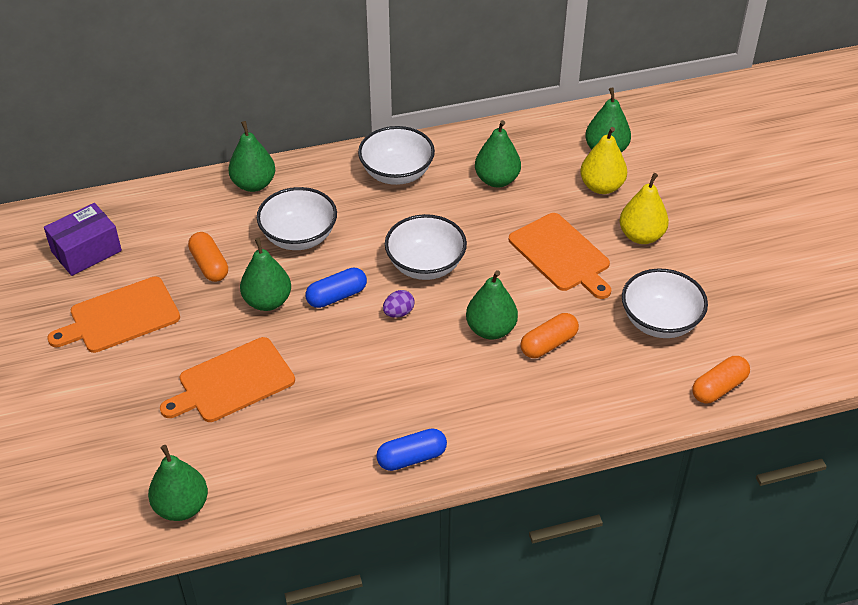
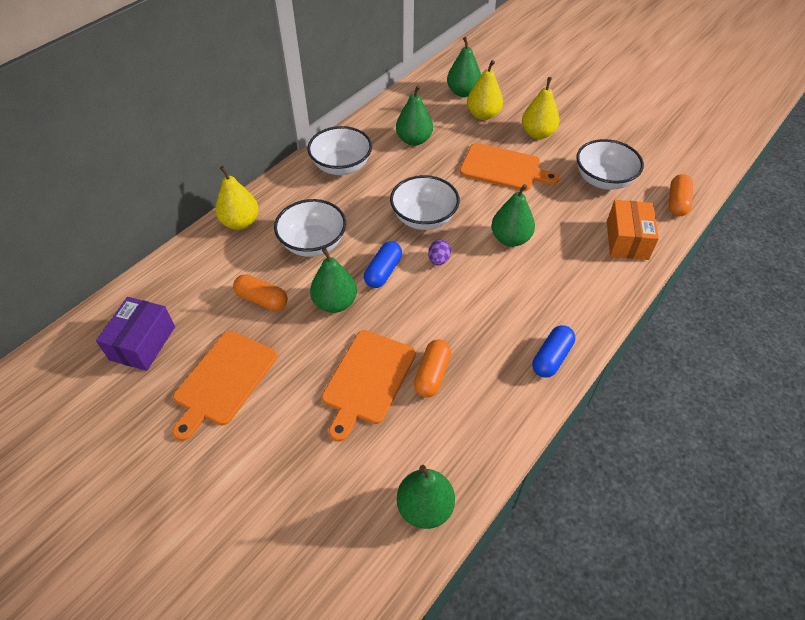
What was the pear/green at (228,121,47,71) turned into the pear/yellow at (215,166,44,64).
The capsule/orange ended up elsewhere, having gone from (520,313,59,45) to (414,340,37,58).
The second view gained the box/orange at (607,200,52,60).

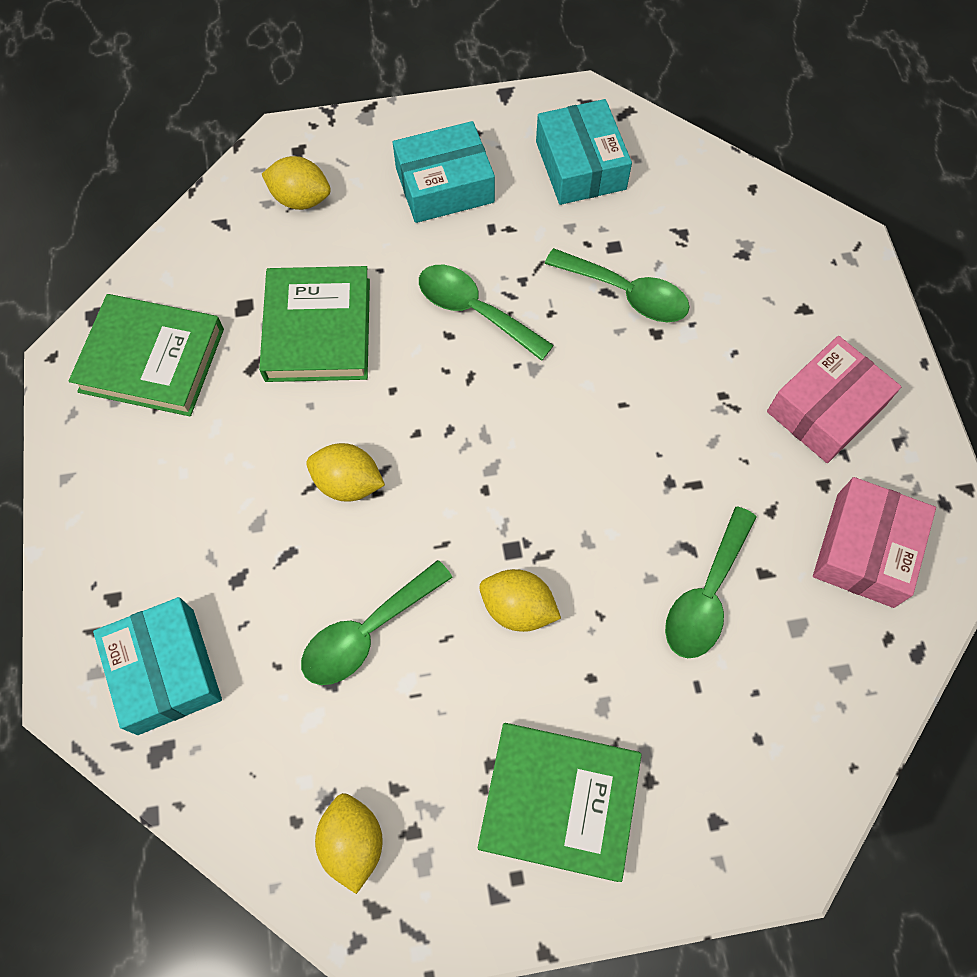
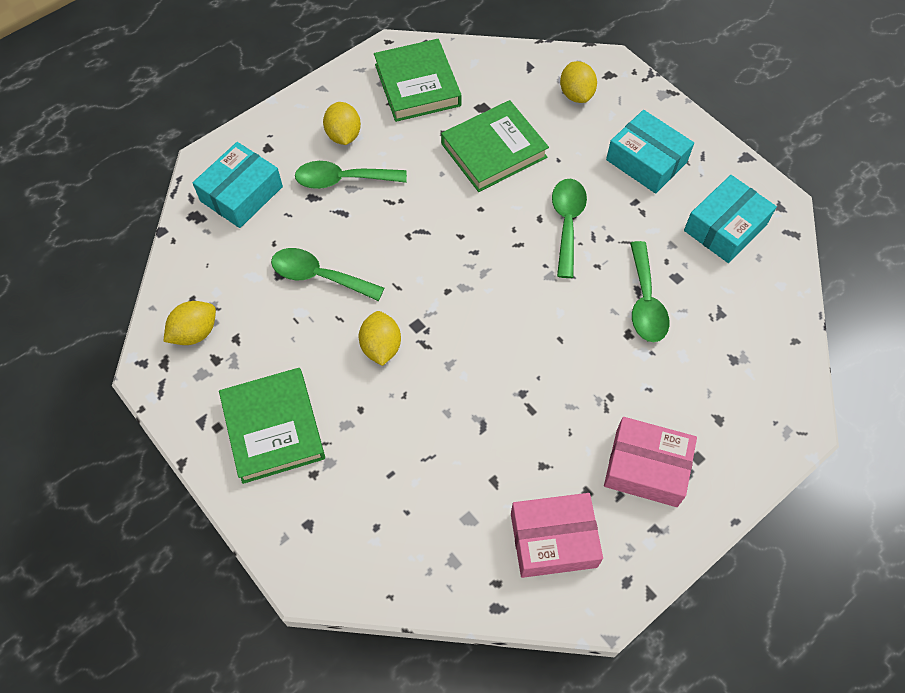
The lemon/yellow ended up elsewhere, having gone from (306,443,79,59) to (323,102,38,43).
The spoon/green ended up elsewhere, having gone from (665,507,92,151) to (295,161,112,28).

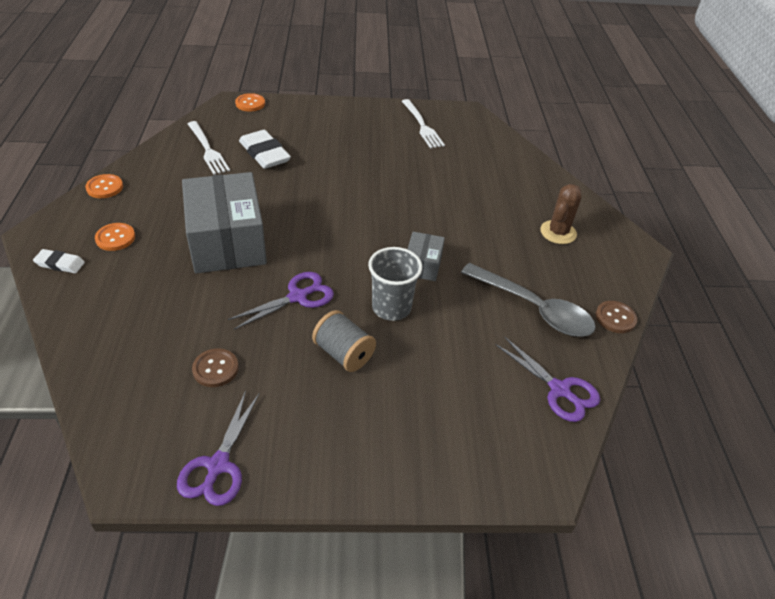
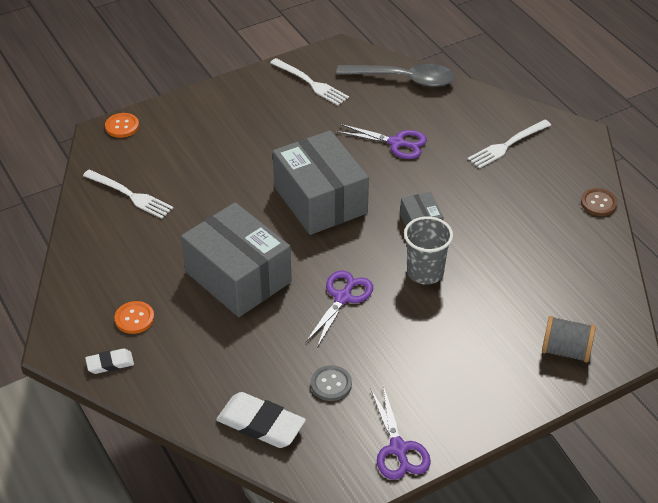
The second view lost the button/orange at (85,174,38,24).
What was the button/brown at (192,348,47,39) turned into the button/grey at (311,365,41,36).
The eraser/white ended up elsewhere, having gone from (239,130,52,39) to (216,392,90,56).
The spool/grey ended up elsewhere, having gone from (312,310,64,62) to (542,316,54,47).
The spoon/grey ended up elsewhere, having gone from (461,263,135,74) to (336,64,119,23).
The scissors/purple ended up elsewhere, having gone from (495,337,105,85) to (337,124,90,35).
Where the cactus/brown stood at (540,184,42,60), the fork/white came to stand at (468,120,83,49).
The second view gained the box/grey at (273,130,96,105).

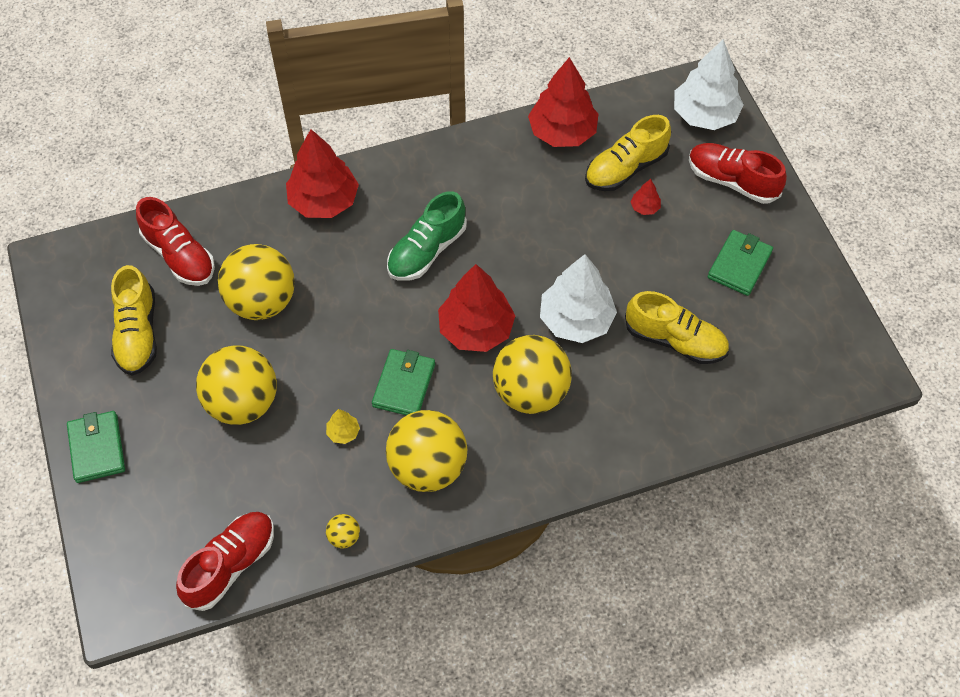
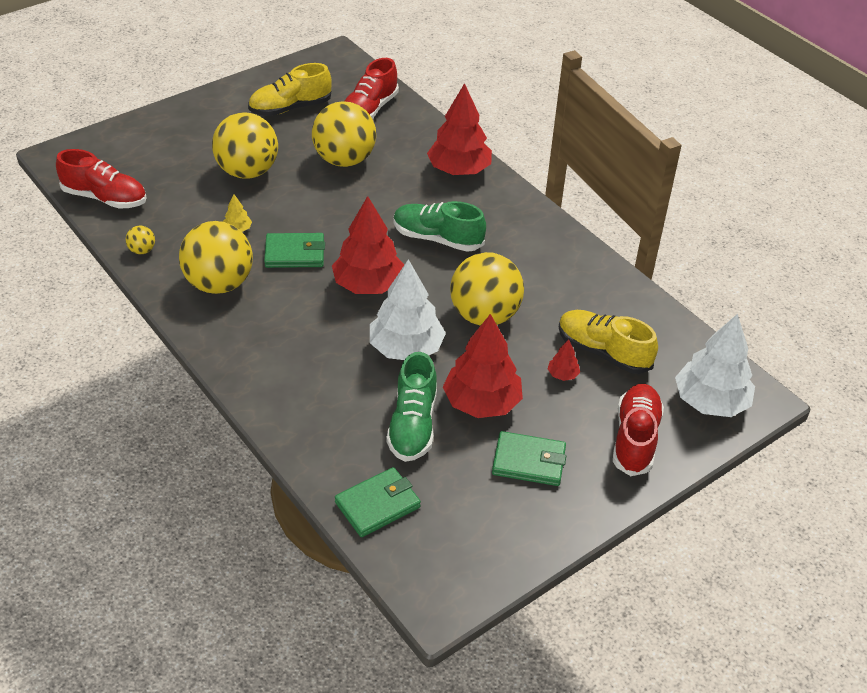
The wallet/green ended up elsewhere, having gone from (67,411,58,72) to (335,467,86,70).
The ball/yellow ended up elsewhere, having gone from (493,335,79,79) to (450,252,74,74).
The tree/red ended up elsewhere, having gone from (528,57,70,90) to (443,314,80,104).
What was the shoe/yellow at (625,291,104,73) turned into the shoe/green at (386,352,51,110).

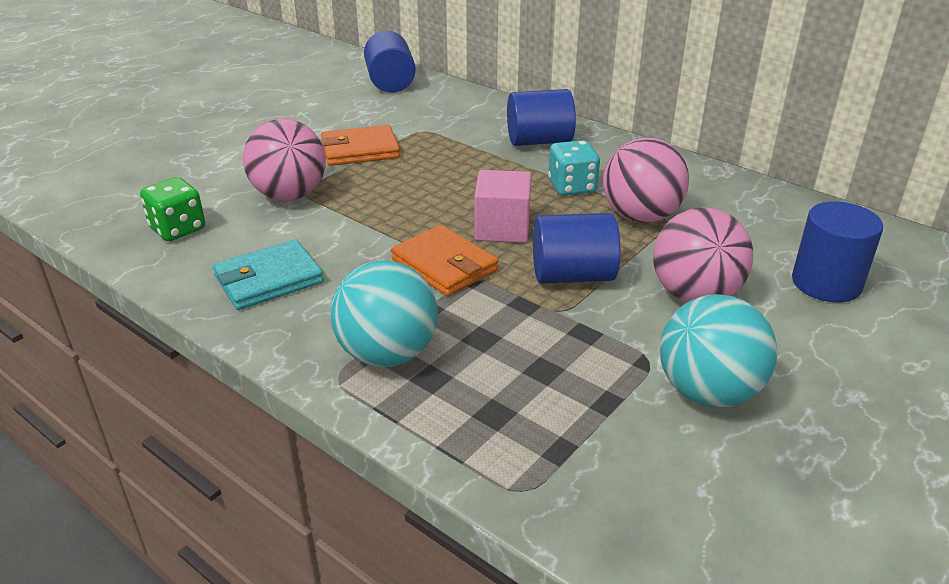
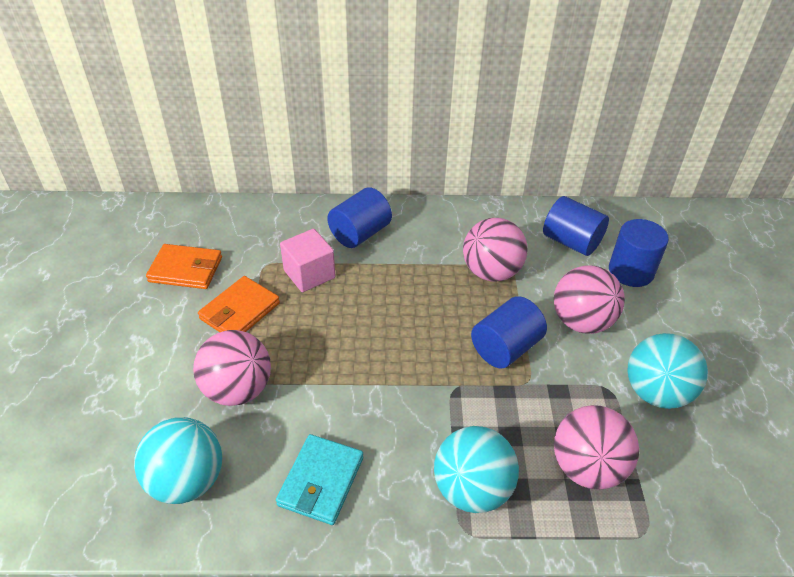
Where the dice/green stood at (140,177,65,64), the ball/turquoise came to stand at (134,417,88,87).
The cylinder/blue ended up elsewhere, having gone from (364,31,52,62) to (543,196,66,60).
The wallet/orange ended up elsewhere, having gone from (391,225,107,71) to (146,244,76,45).
The cube/pink ended up elsewhere, having gone from (474,170,57,73) to (280,229,55,63).
The second view lost the dice/turquoise at (548,140,52,56).
The second view gained the ball/pink at (554,405,85,85).

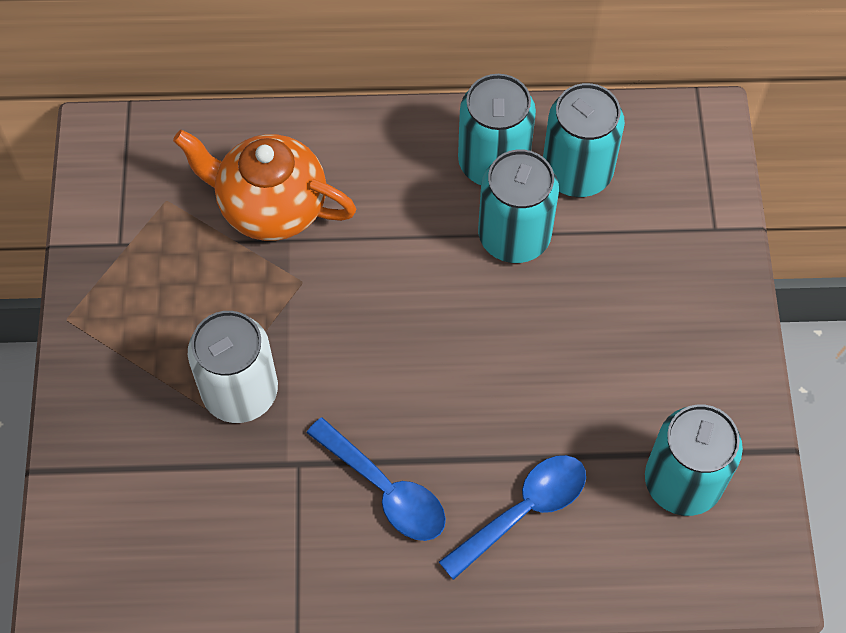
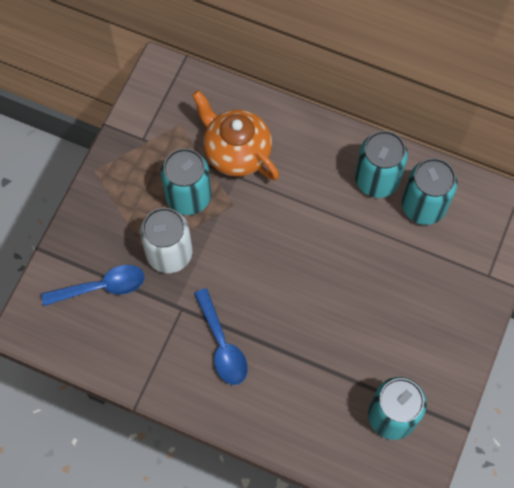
The spoon/blue ended up elsewhere, having gone from (439,455,147,125) to (41,265,103,41).
The can/turquoise ended up elsewhere, having gone from (478,149,81,114) to (161,148,50,67).

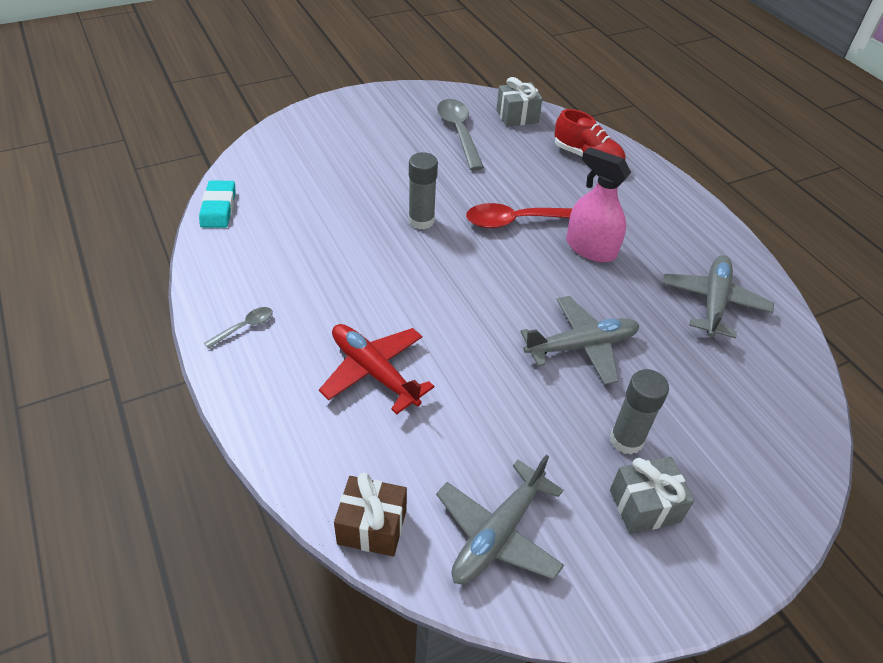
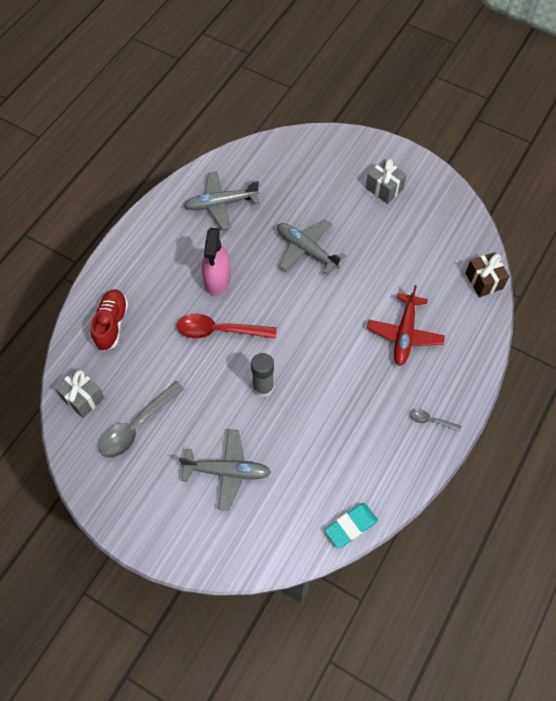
The plane/grey ended up elsewhere, having gone from (436,455,128,129) to (179,429,92,82).
The spoon/red at (466,203,107,25) ended up facing another way, 135 degrees clockwise from before.
The second view lost the glue stick/grey at (610,369,59,86).

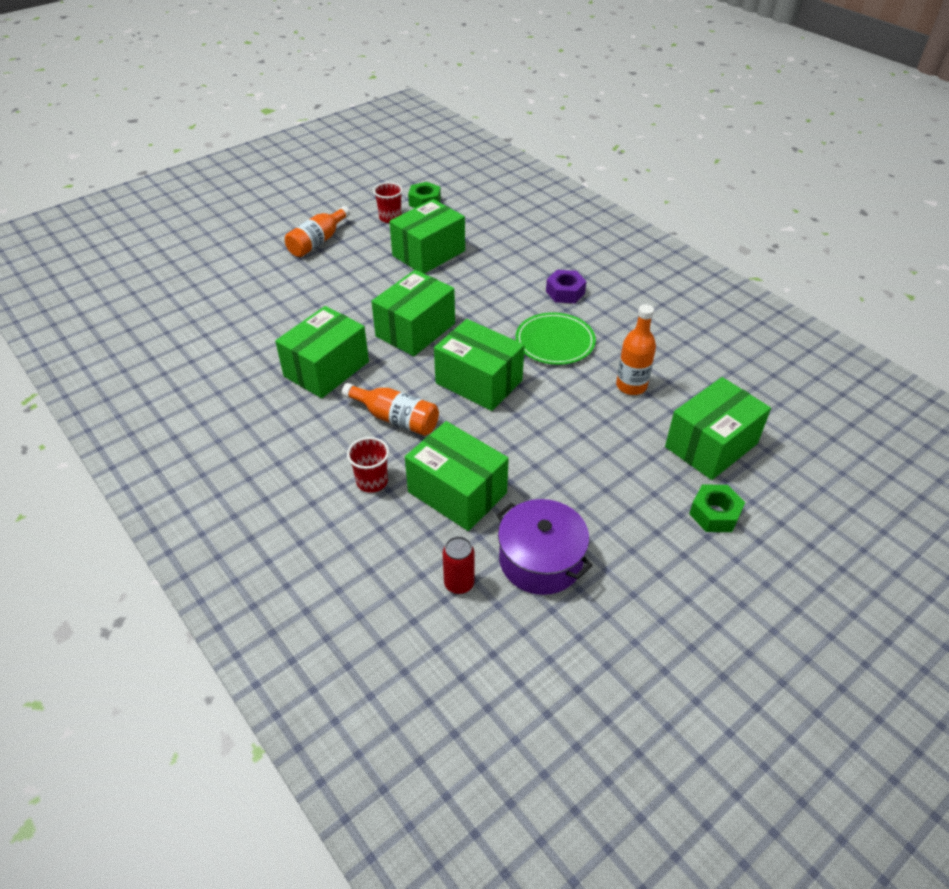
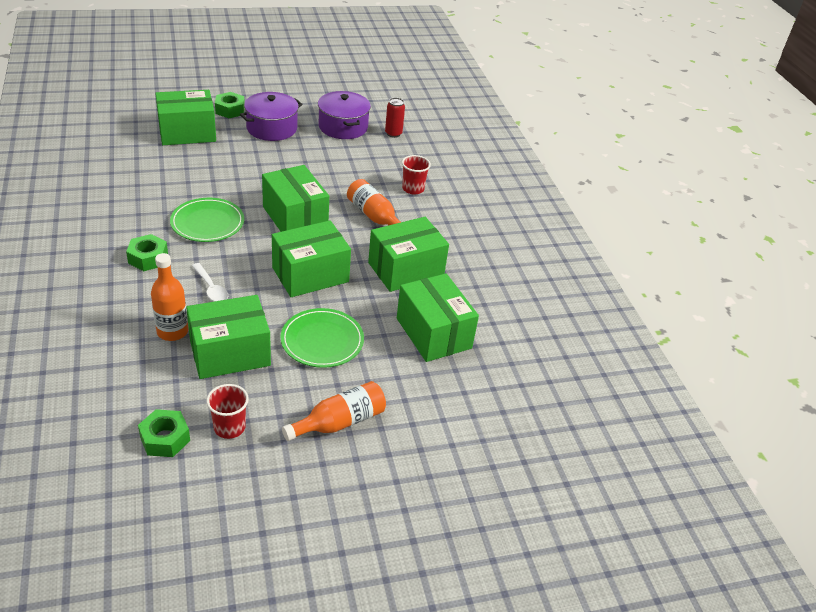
The box/green ended up elsewhere, having gone from (405,421,104,110) to (397,273,82,89).
What was the nut/purple at (546,270,40,33) turned into the nut/green at (126,234,42,37).
The bottle/orange ended up elsewhere, having gone from (616,304,40,91) to (151,253,37,88).
The second view gained the spoon/white at (192,263,36,39).
The second view gained the pot/purple at (240,92,63,49).
The second view gained the plate/green at (281,308,83,60).

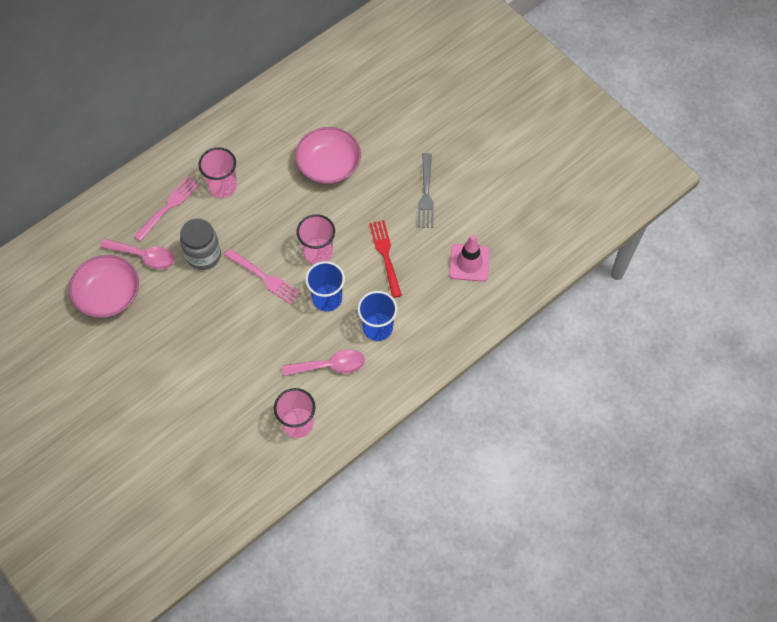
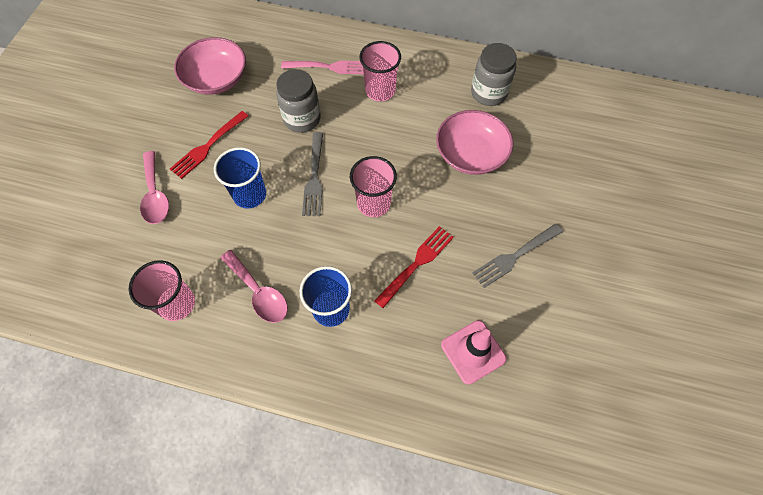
The spoon/pink ended up elsewhere, having gone from (100,239,75,30) to (140,151,29,73).
What was the fork/pink at (224,249,77,55) turned into the fork/grey at (302,132,21,84).
The cup/blue ended up elsewhere, having gone from (305,261,40,51) to (214,147,52,62).
The second view gained the fork/red at (170,111,78,68).
The second view gained the jar/grey at (471,43,46,63).

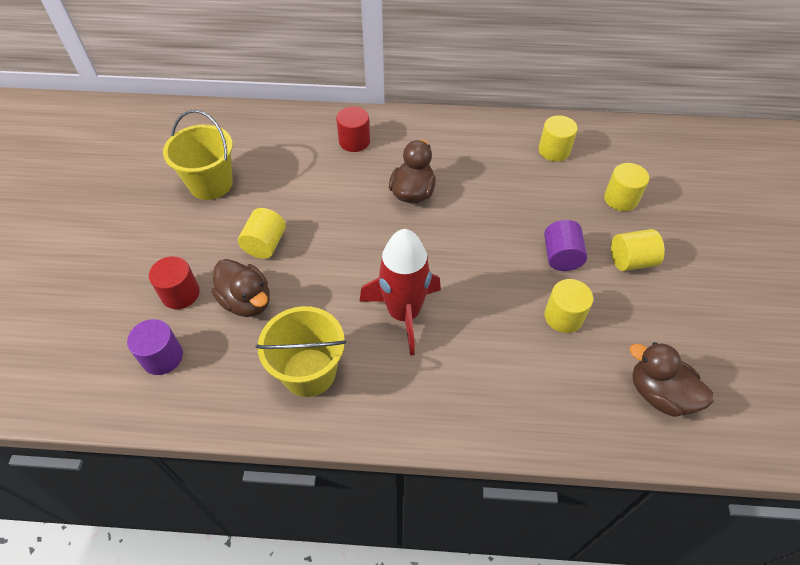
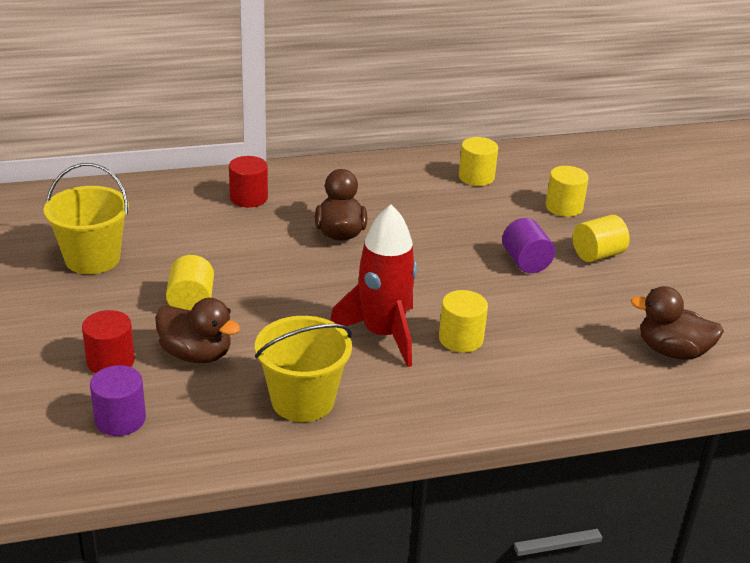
The cylinder/yellow ended up elsewhere, having gone from (544,279,49,54) to (439,290,49,63).

